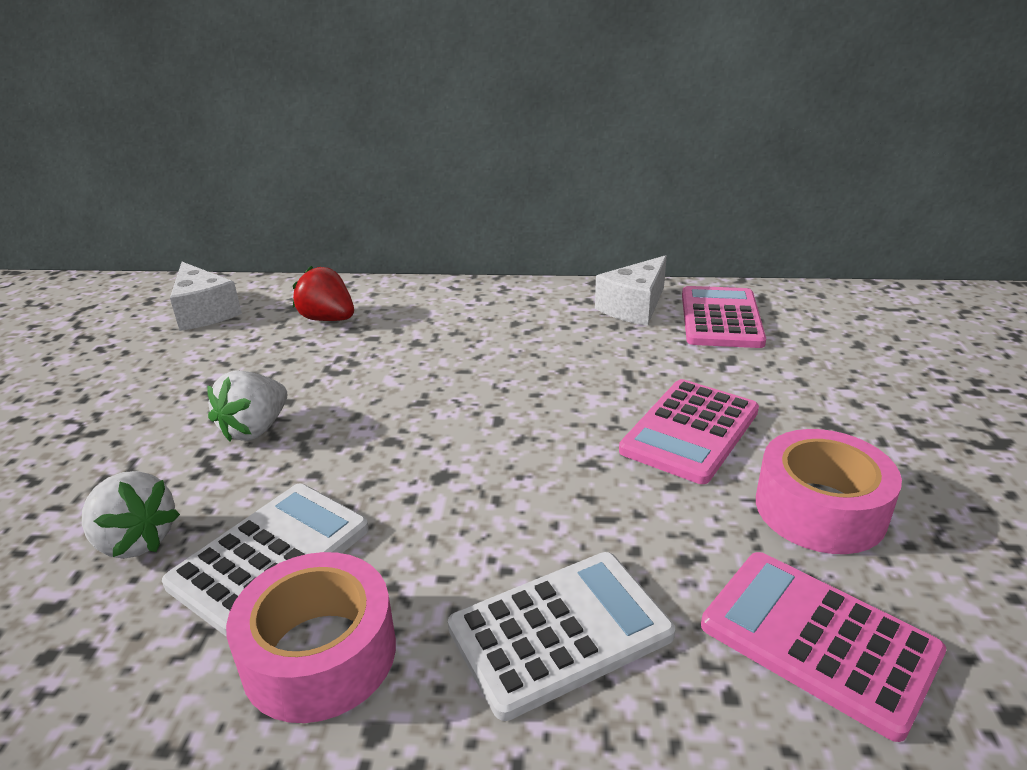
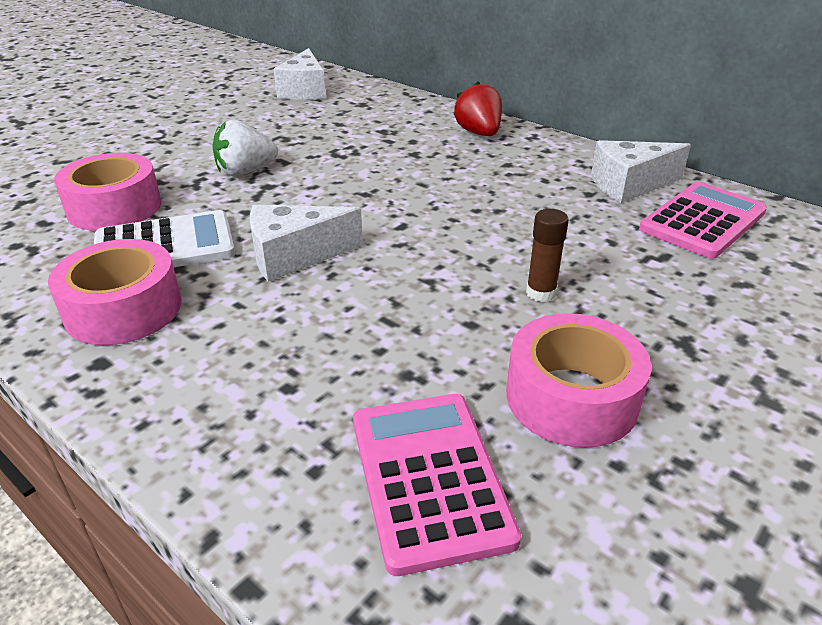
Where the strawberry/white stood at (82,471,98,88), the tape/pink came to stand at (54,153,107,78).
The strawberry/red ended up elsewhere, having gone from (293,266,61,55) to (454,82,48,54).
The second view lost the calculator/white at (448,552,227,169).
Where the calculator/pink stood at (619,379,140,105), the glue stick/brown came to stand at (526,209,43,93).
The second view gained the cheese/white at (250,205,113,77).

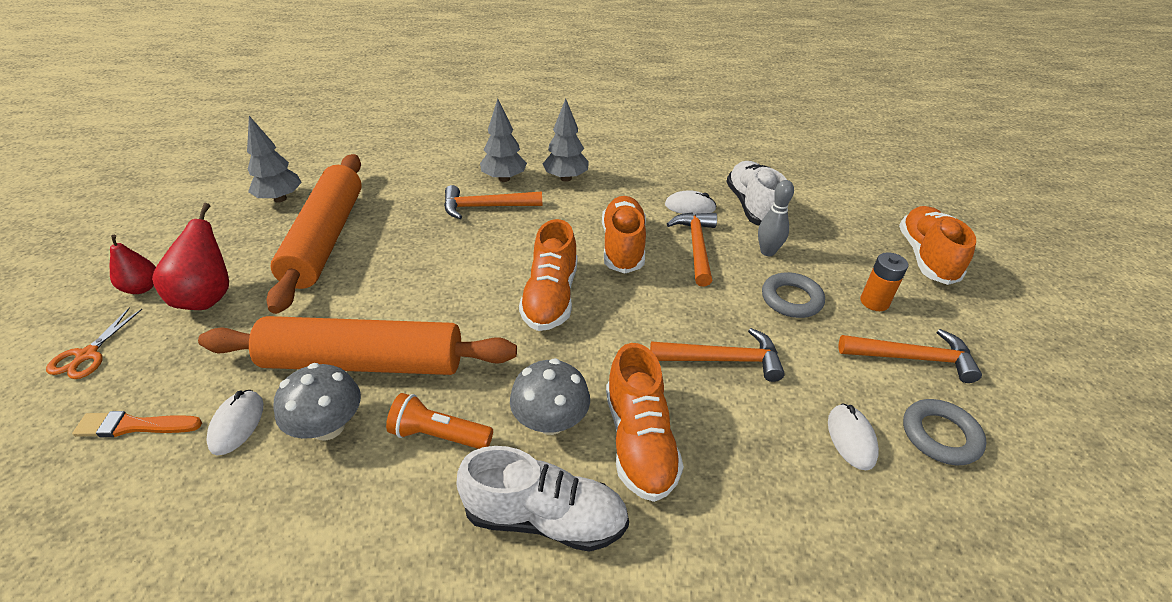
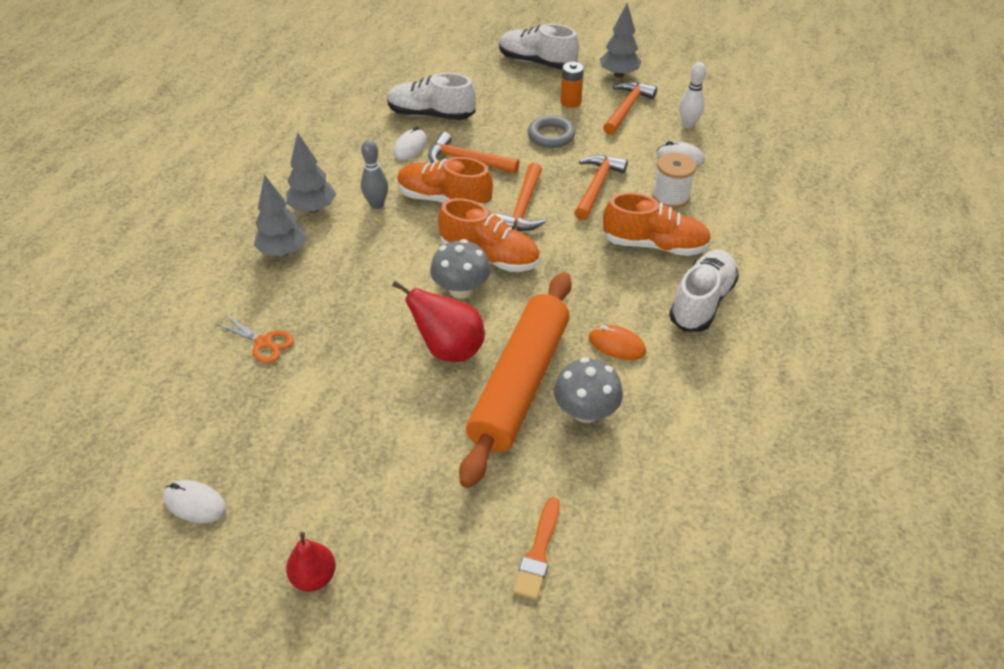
The scissors/orange ended up elsewhere, having gone from (46,307,96,72) to (214,314,80,49).
The pear/red ended up elsewhere, having gone from (152,203,77,107) to (392,281,93,81).
The mouse/white ended up elsewhere, having gone from (206,390,57,65) to (163,480,63,43).
The tree/grey ended up elsewhere, having gone from (247,116,55,86) to (600,3,41,75).
The second view lost the rolling pin/orange at (266,154,96,160).
Where the flashlight/orange stood at (386,393,107,56), the mouse/orange came to stand at (589,325,57,35).
The hammer/orange ended up elsewhere, having gone from (444,185,99,34) to (495,163,51,68).
The mushroom/grey ended up elsewhere, having gone from (510,358,80,77) to (430,239,61,59).
The bowling pin/grey ended up elsewhere, having gone from (758,180,36,76) to (361,140,27,69).
What was the shoe/orange at (899,206,77,79) turned into the shoe/white at (499,24,80,45).
Where the ring/grey stood at (903,399,84,66), the bowling pin/white came to stand at (679,62,27,67).
The second view gained the spool/white at (652,153,44,56).

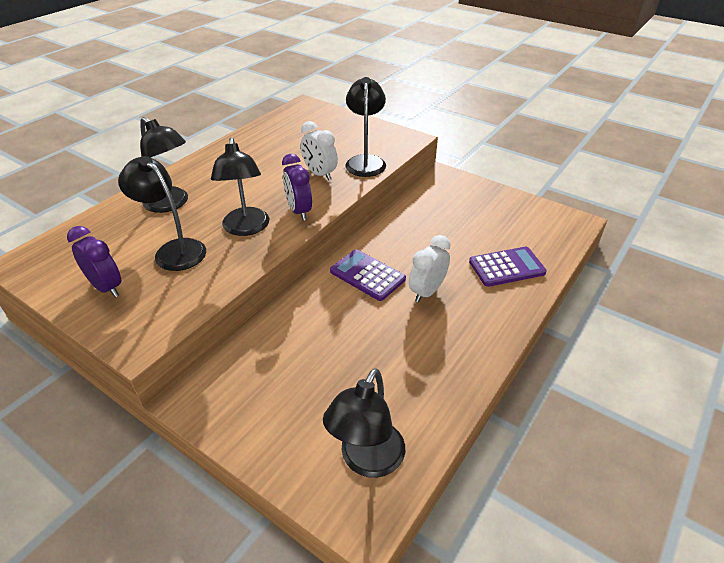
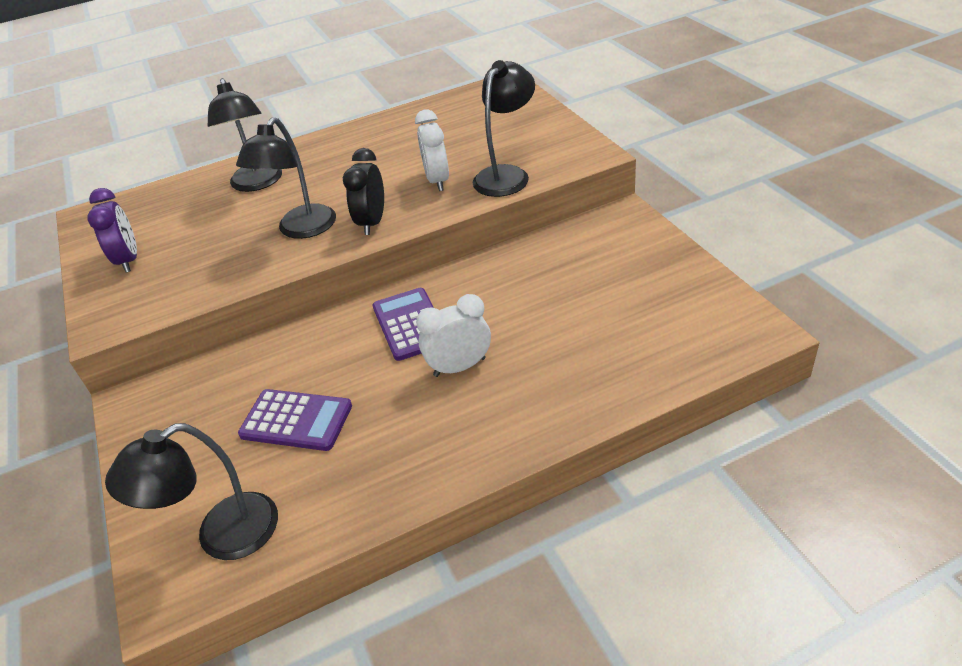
The second view lost the lamp/black at (118,156,88,115).
What was the clock/purple at (282,154,30,66) turned into the clock/black at (343,148,41,87).
The calculator/purple ended up elsewhere, having gone from (469,247,78,40) to (238,389,114,62).

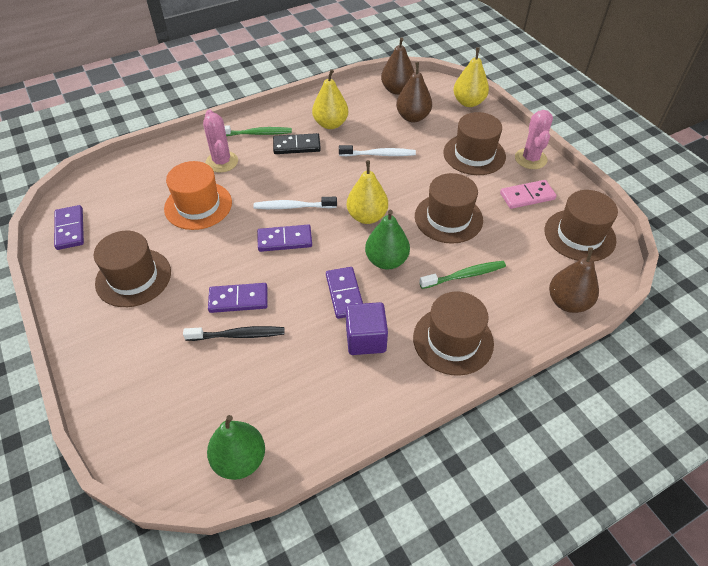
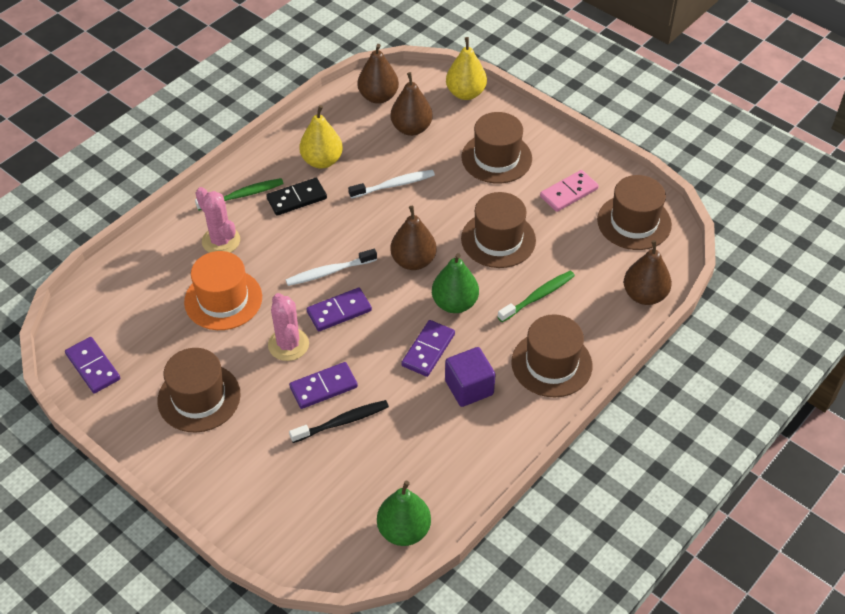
The domino/purple at (326,267,37,52) ended up facing another way, 60 degrees clockwise from before.
What was the pear/yellow at (347,160,41,64) turned into the pear/brown at (390,206,47,64).
The cactus/pink ended up elsewhere, having gone from (515,110,38,59) to (268,293,41,68).

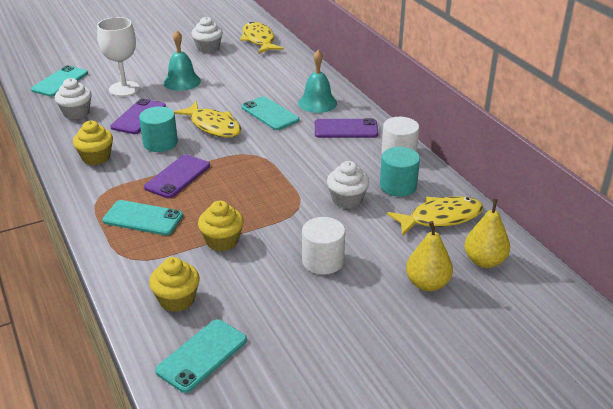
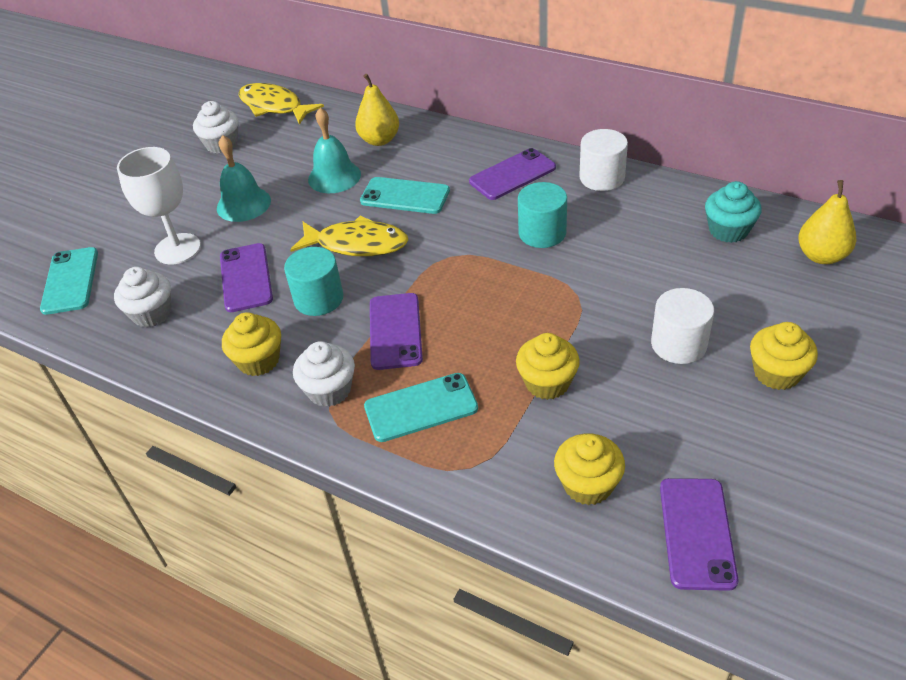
What was the phone/turquoise at (155,319,92,74) turned into the phone/purple at (660,478,78,113).
The bell/turquoise ended up elsewhere, having gone from (298,50,39,63) to (308,108,53,85).
The cupcake/white ended up elsewhere, having gone from (327,161,42,48) to (293,341,62,66).
The cylinder/turquoise ended up elsewhere, having gone from (380,147,40,50) to (518,182,49,66).
Where the fish/yellow stood at (387,196,97,40), the cupcake/turquoise came to stand at (705,181,57,62).
The pear/yellow ended up elsewhere, having gone from (406,221,47,70) to (355,74,44,72).
The second view gained the cupcake/yellow at (750,322,68,68).

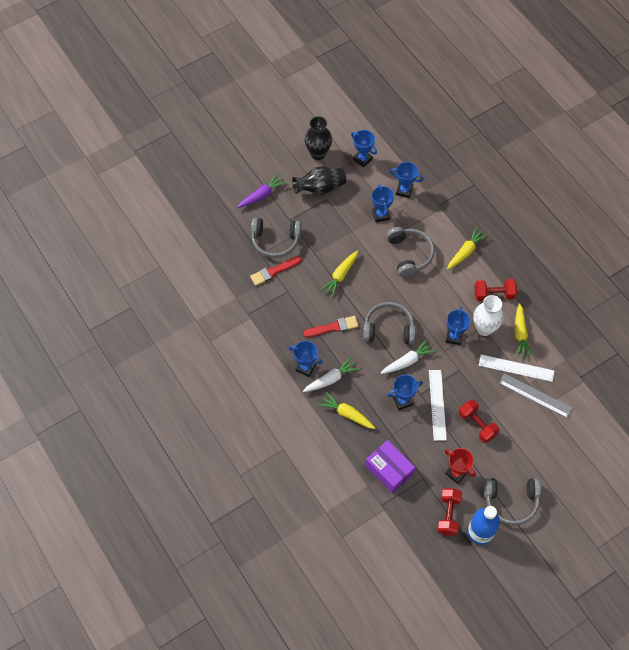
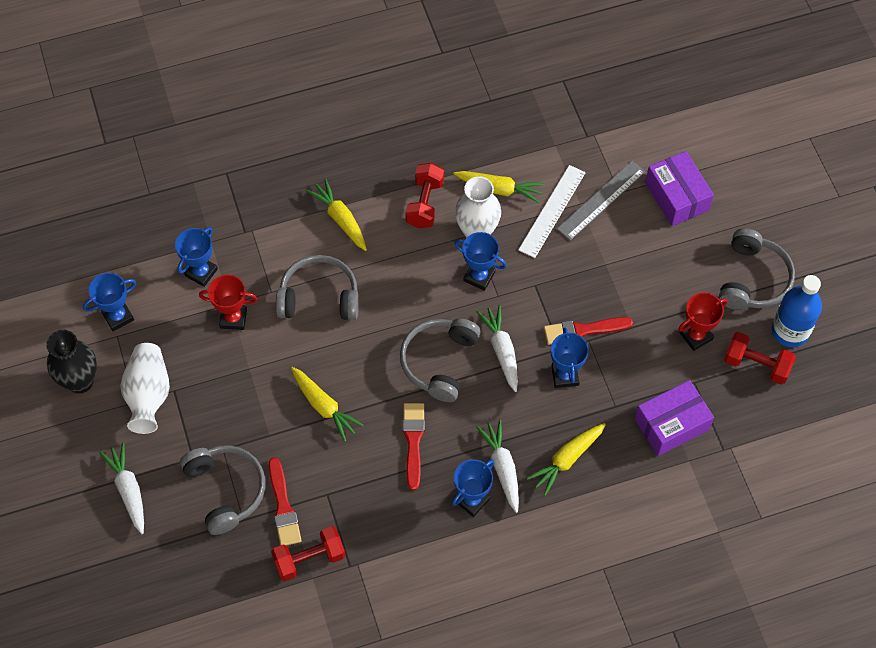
What was the carrot/purple at (237,174,50,34) turned into the carrot/white at (99,442,45,92).
The headphones/grey at (251,218,50,40) ended up facing another way, 45 degrees counterclockwise from before.
What was the vase/black at (292,167,54,28) turned into the vase/white at (120,343,50,91).
What was the trophy/blue at (372,184,22,38) turned into the trophy/red at (199,275,59,55).
Where the ruler/white stood at (429,370,18,71), the brush/red came to stand at (544,317,89,28).
The dumbbell/red ended up elsewhere, having gone from (459,399,40,44) to (271,526,74,55).
The second view gained the box/purple at (645,151,69,75).

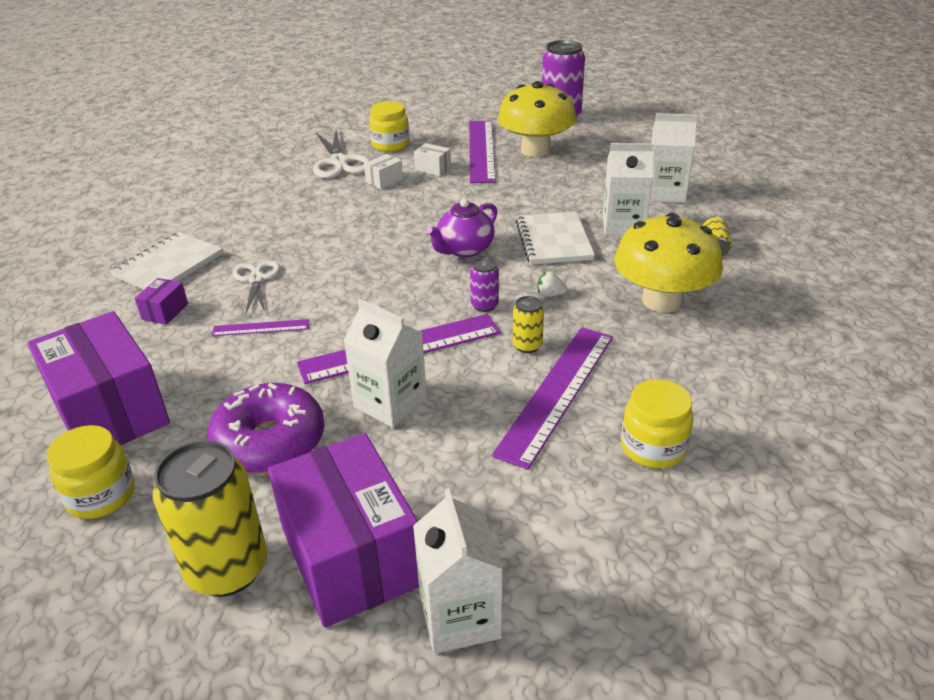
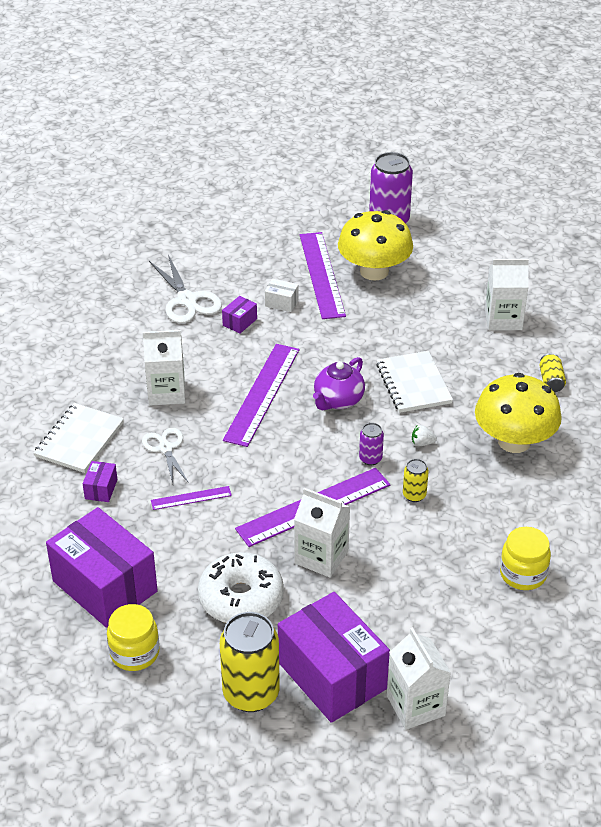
What was the donut/purple at (207,383,117,90) turned into the donut/white at (198,552,86,71).
What was the box/white at (364,154,39,36) turned into the box/purple at (222,296,35,38).
The second view lost the jar/yellow at (369,101,40,51).
The ruler/purple ended up elsewhere, having gone from (492,327,121,143) to (223,344,76,103).
The carton/white ended up elsewhere, having gone from (603,143,51,93) to (143,330,42,76).

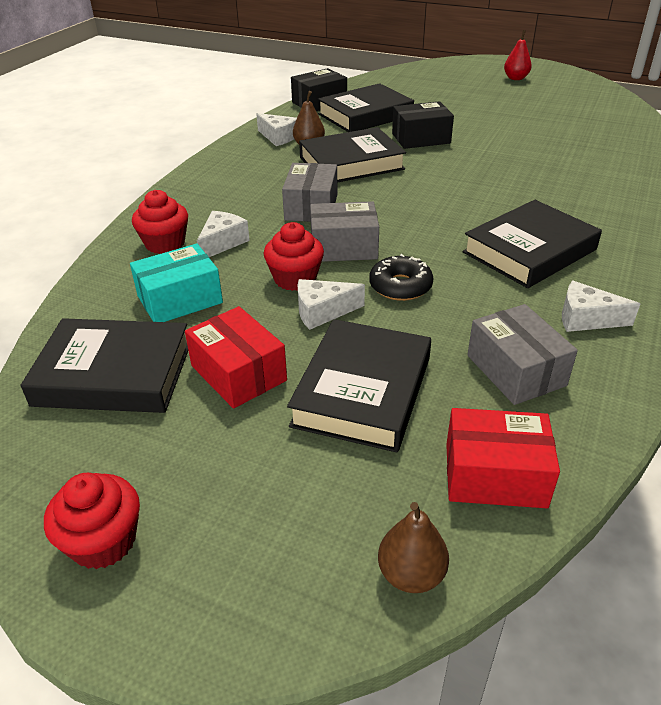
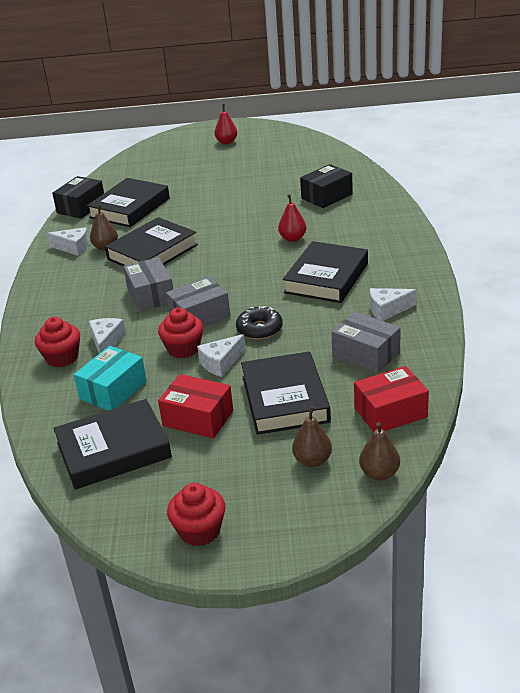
The box/black ended up elsewhere, having gone from (392,101,62,48) to (300,164,53,44).
The second view gained the pear/red at (278,194,28,48).
The second view gained the pear/brown at (292,406,40,61).

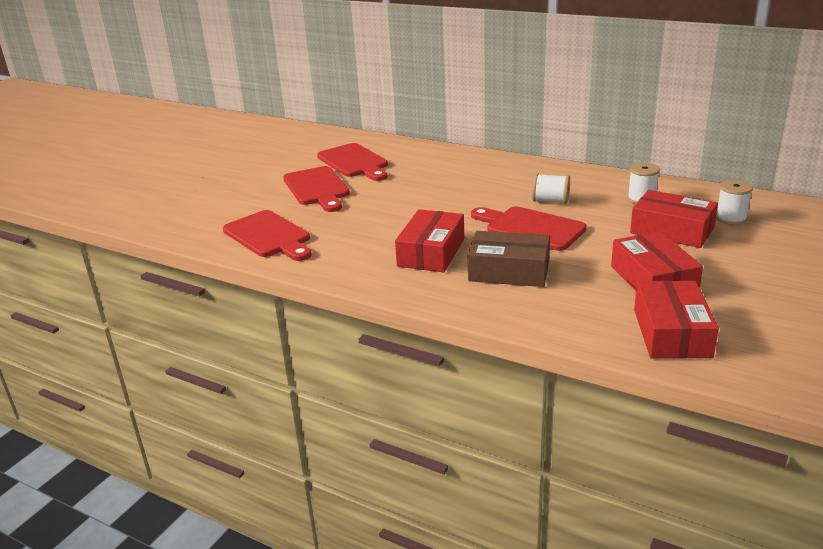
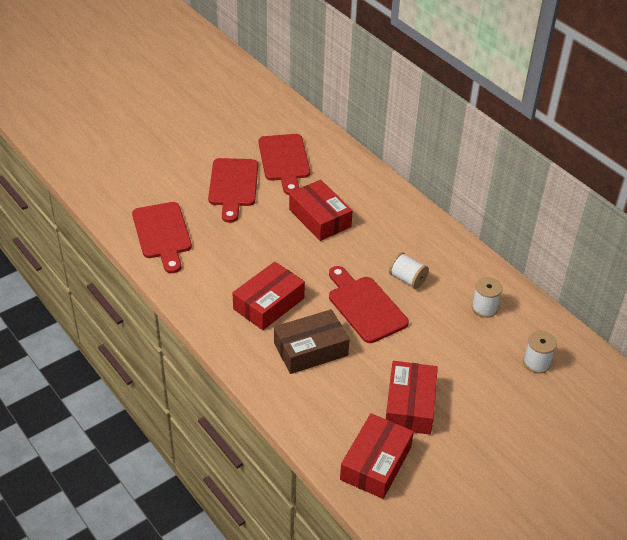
The box/brown at (468,231,82,56) ended up facing another way, 60 degrees counterclockwise from before.
The box/red ended up elsewhere, having gone from (630,190,88,58) to (289,180,64,61).

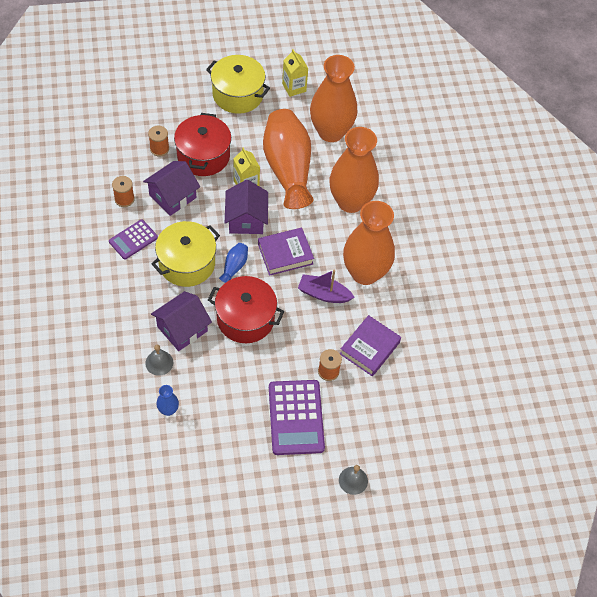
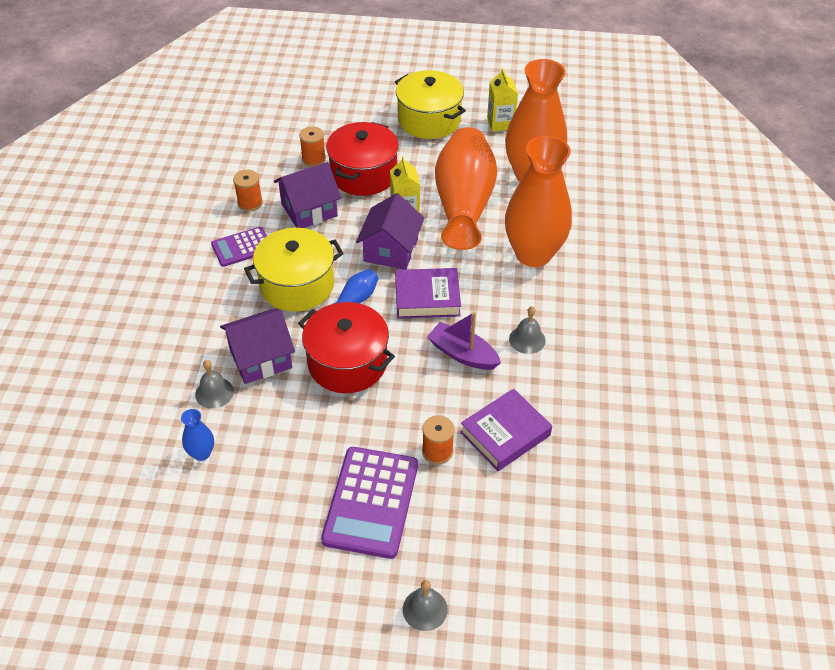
Where the vase/orange stood at (343,201,52,84), the bell/grey came to stand at (509,306,37,48).

